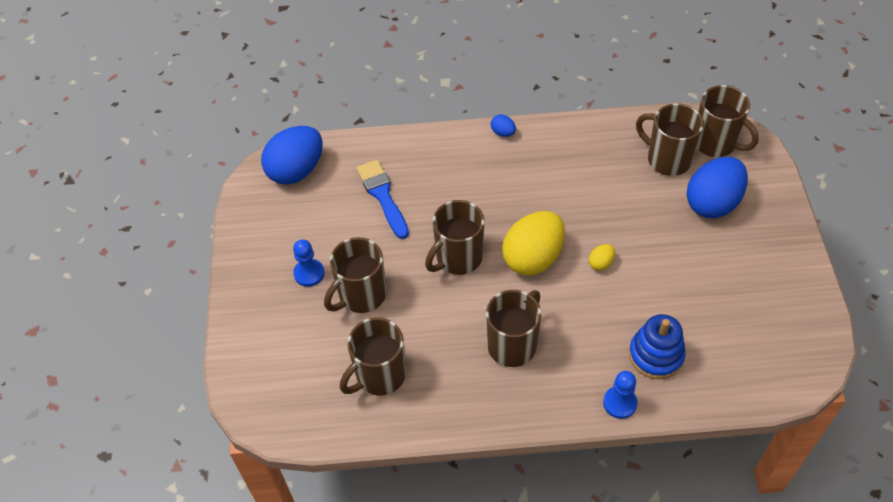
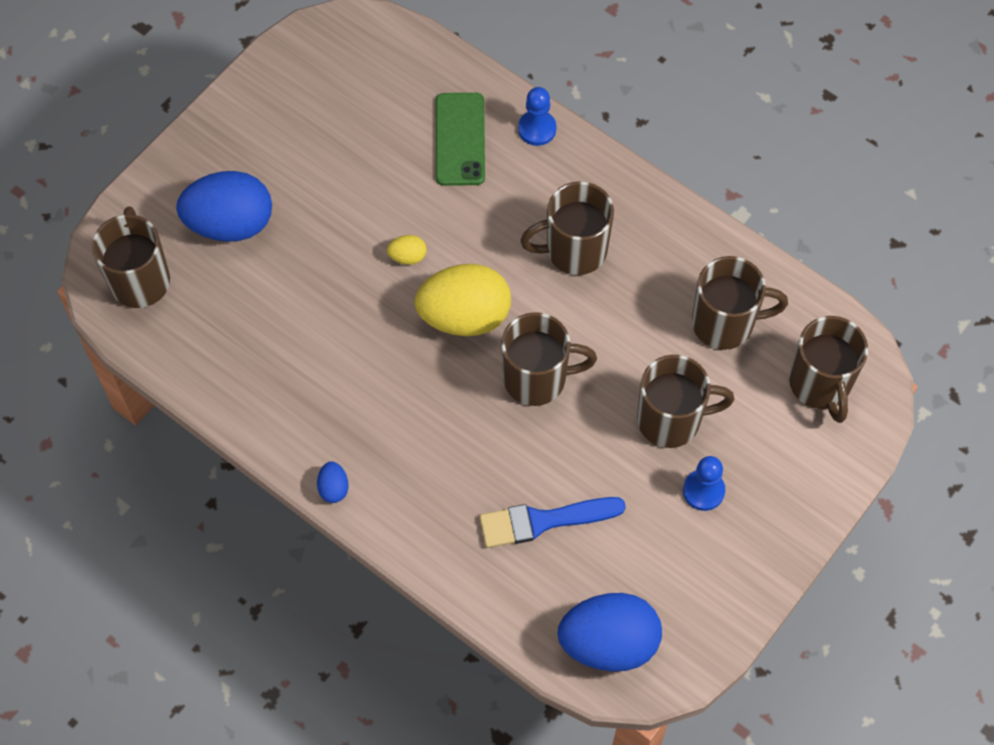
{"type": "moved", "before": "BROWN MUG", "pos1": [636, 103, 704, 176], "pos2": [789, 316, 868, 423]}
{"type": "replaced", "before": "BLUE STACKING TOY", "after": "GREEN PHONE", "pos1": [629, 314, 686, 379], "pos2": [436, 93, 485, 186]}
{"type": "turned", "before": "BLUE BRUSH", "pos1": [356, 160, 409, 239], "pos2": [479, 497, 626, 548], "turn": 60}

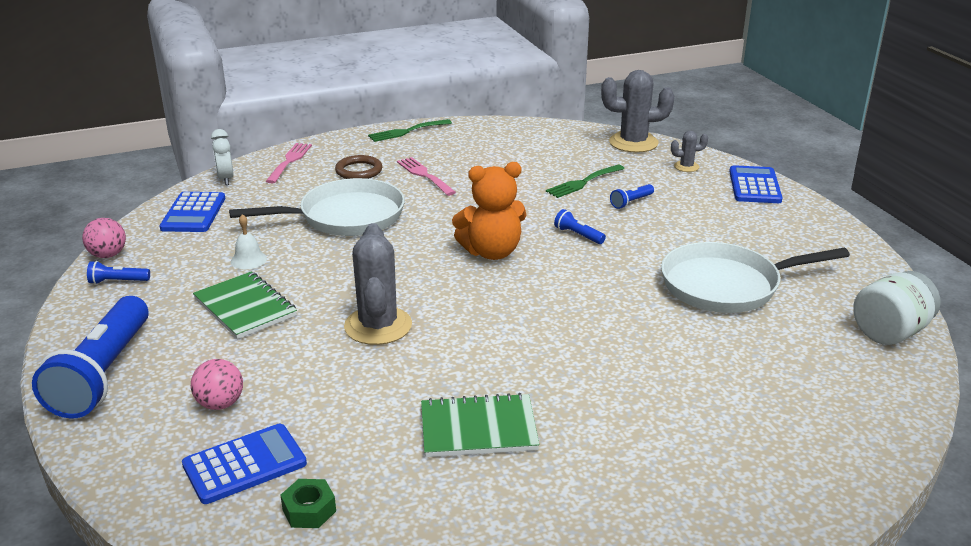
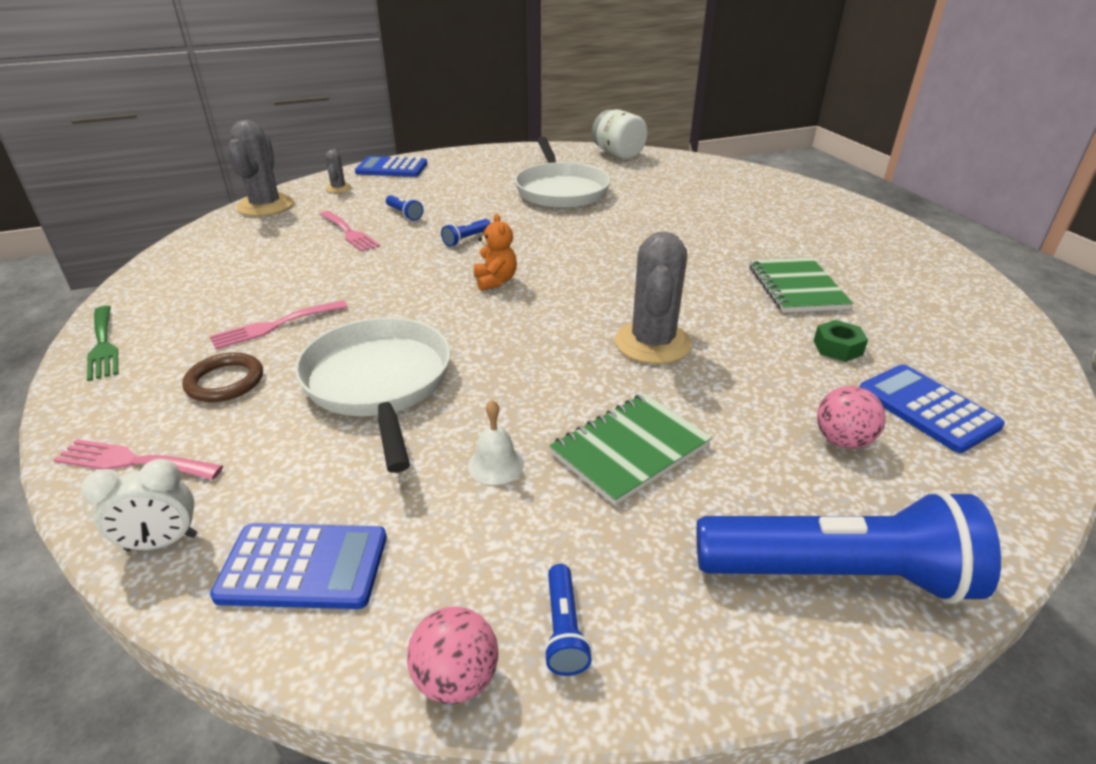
{"type": "moved", "before": "GREEN NUT", "pos1": [281, 479, 336, 528], "pos2": [814, 320, 868, 362]}
{"type": "recoloured", "before": "GREEN FORK", "after": "PINK FORK", "pos1": [546, 165, 625, 198], "pos2": [320, 211, 380, 252]}
{"type": "turned", "before": "GREY CACTUS", "pos1": [344, 223, 412, 345], "pos2": [615, 232, 692, 364], "turn": -75}
{"type": "resized", "before": "ORANGE TEDDY BEAR", "pos1": [452, 162, 527, 260], "pos2": [474, 213, 517, 291], "scale": 0.59}

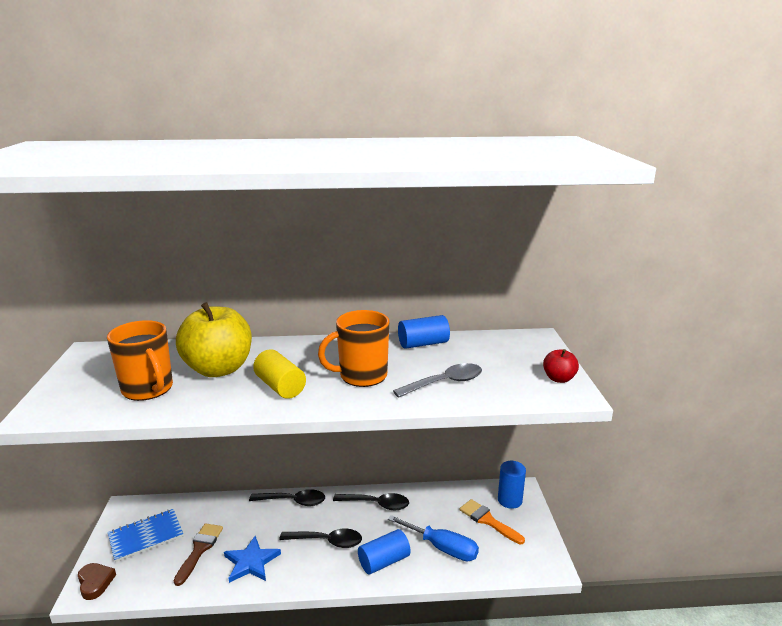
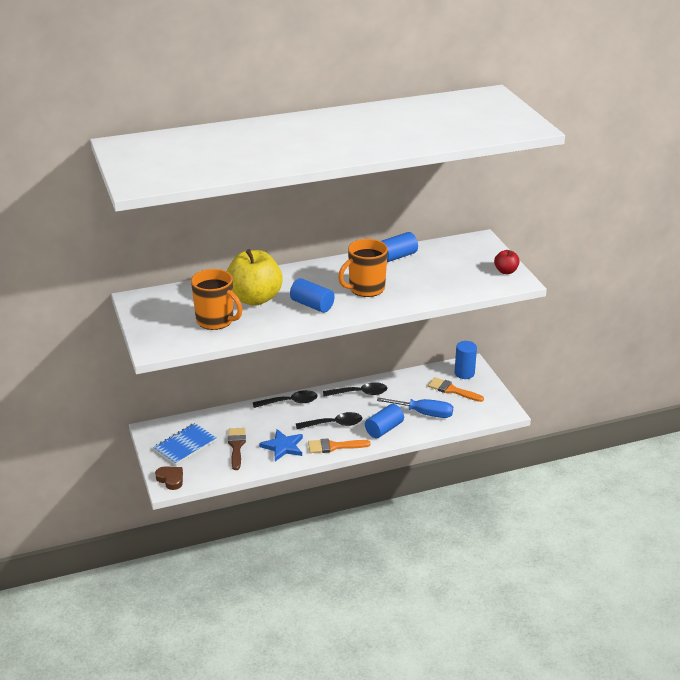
{"type": "removed", "before": "GREY SPOON", "pos1": [393, 363, 482, 398]}
{"type": "added", "after": "ORANGE BRUSH", "pos2": [308, 438, 370, 453]}
{"type": "recoloured", "before": "YELLOW CYLINDER", "after": "BLUE CYLINDER", "pos1": [253, 349, 306, 399], "pos2": [290, 278, 335, 313]}

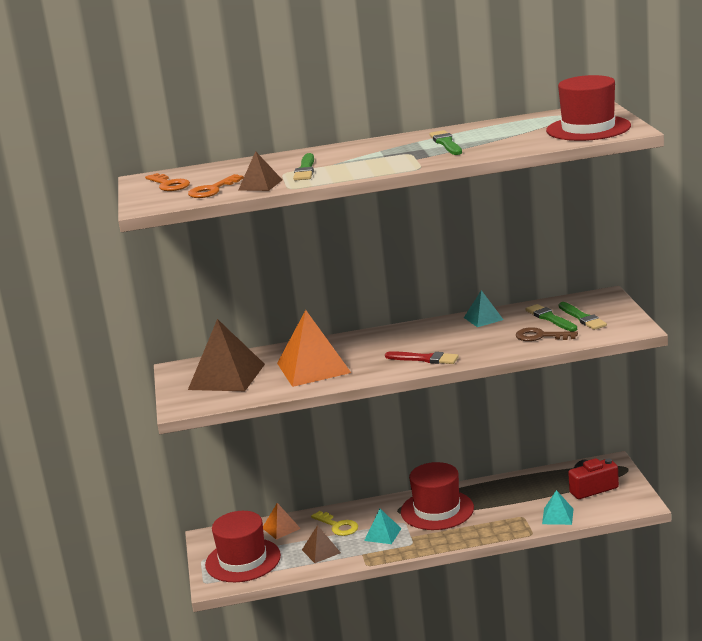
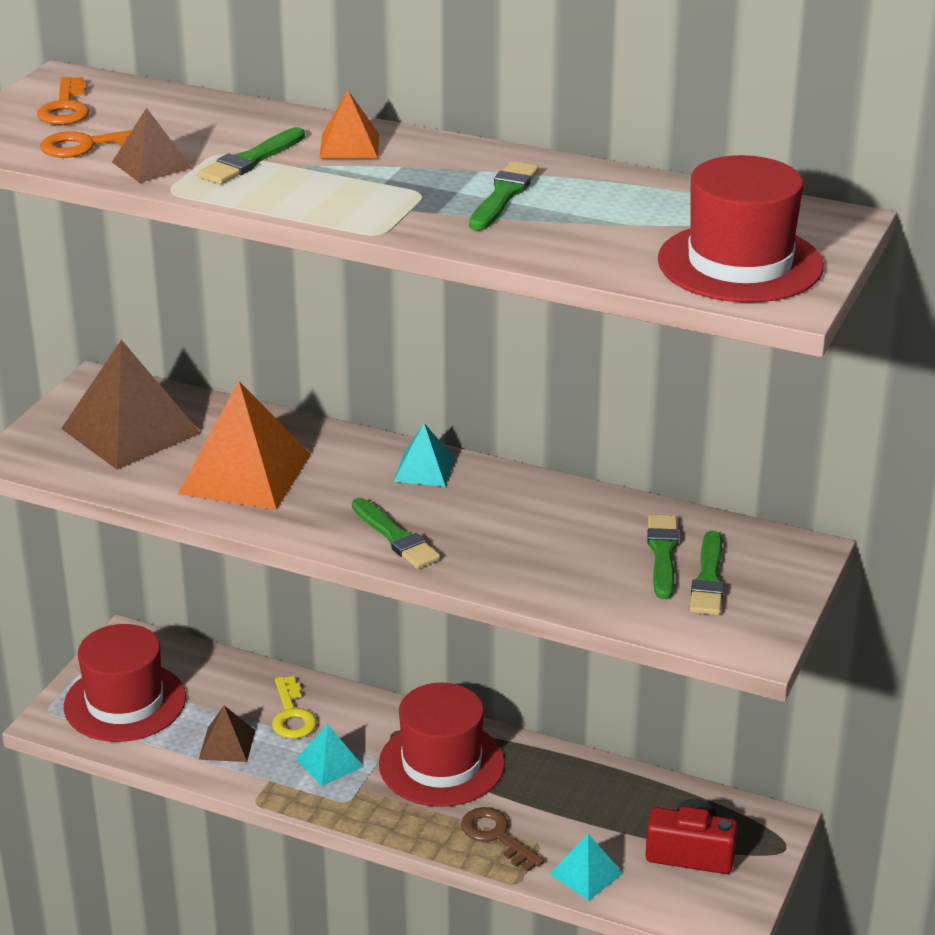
{"type": "moved", "before": "ORANGE PYRAMID", "pos1": [263, 503, 301, 540], "pos2": [319, 90, 379, 159]}
{"type": "moved", "before": "TURQUOISE PYRAMID", "pos1": [464, 290, 503, 327], "pos2": [393, 423, 455, 487]}
{"type": "moved", "before": "BROWN KEY", "pos1": [516, 327, 578, 341], "pos2": [461, 807, 544, 872]}
{"type": "recoloured", "before": "RED BRUSH", "after": "GREEN BRUSH", "pos1": [385, 351, 459, 364], "pos2": [352, 498, 440, 569]}

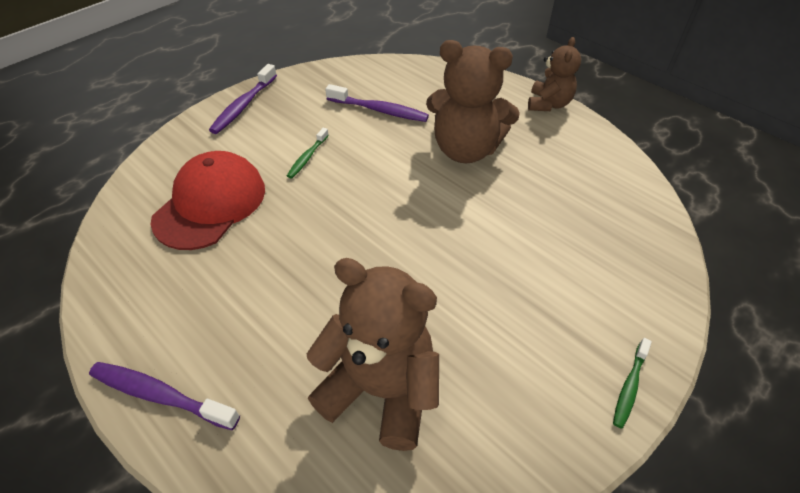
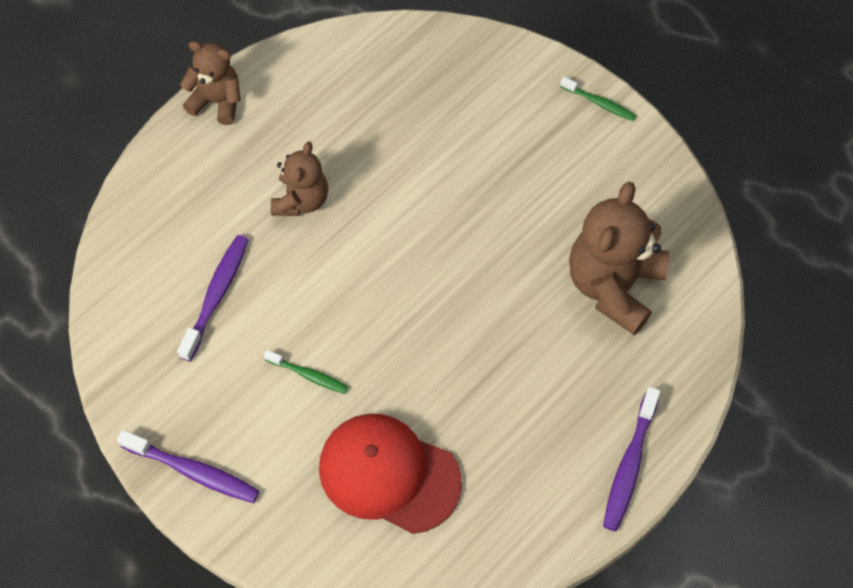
{"type": "resized", "before": "BROWN TEDDY BEAR", "pos1": [426, 40, 520, 163], "pos2": [271, 141, 328, 216], "scale": 0.6}

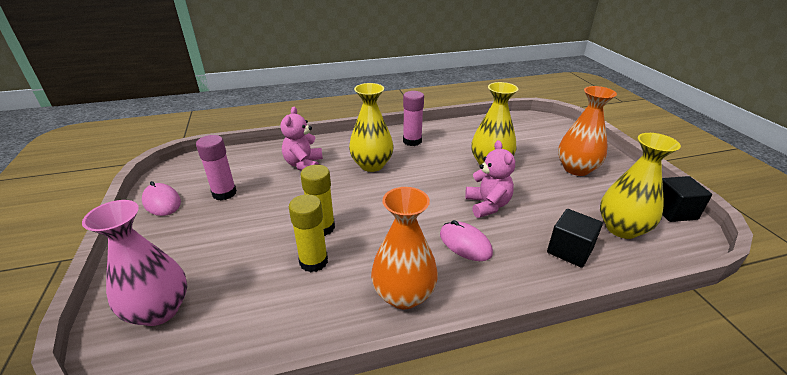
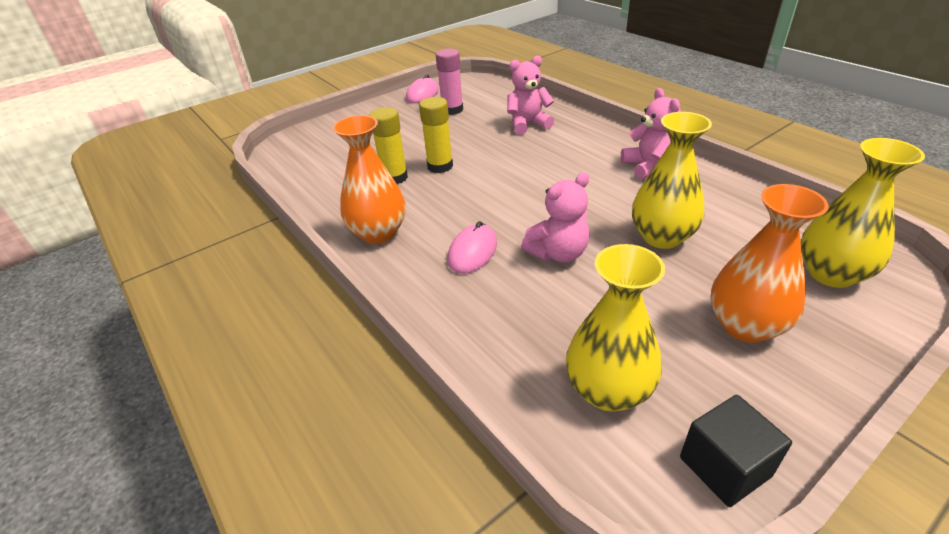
{"type": "removed", "before": "PINK VASE", "pos1": [82, 200, 187, 326]}
{"type": "removed", "before": "BLACK CUBE", "pos1": [547, 209, 603, 268]}
{"type": "moved", "before": "YELLOW VASE", "pos1": [349, 83, 393, 172], "pos2": [801, 138, 925, 288]}
{"type": "replaced", "before": "PINK GLUE STICK", "after": "PINK TEDDY BEAR", "pos1": [403, 91, 424, 146], "pos2": [621, 88, 681, 180]}

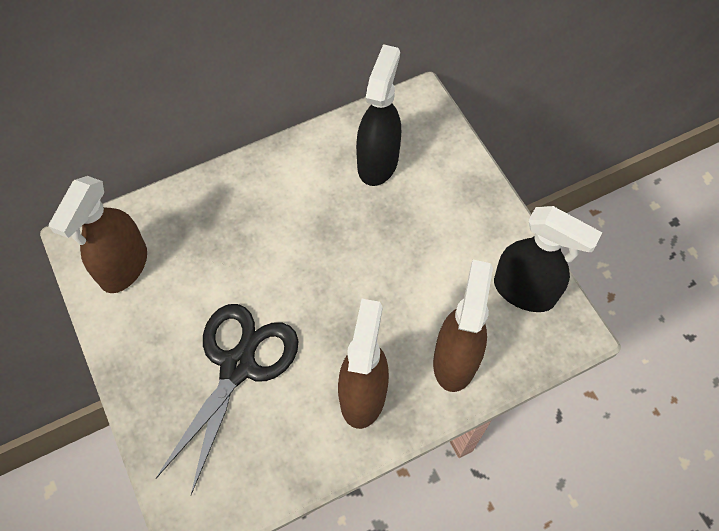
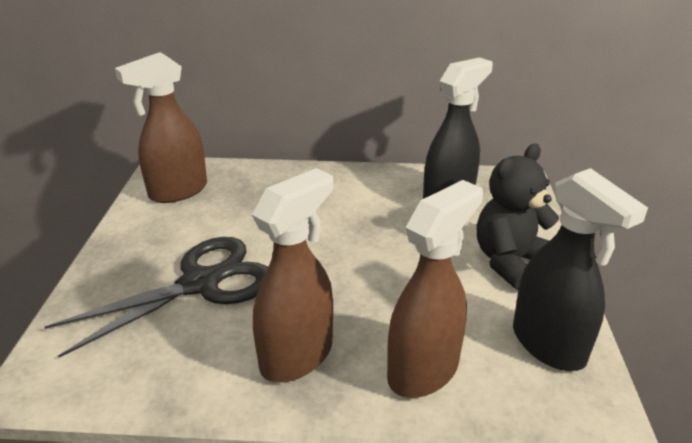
{"type": "added", "after": "BLACK TEDDY BEAR", "pos2": [477, 144, 559, 290]}

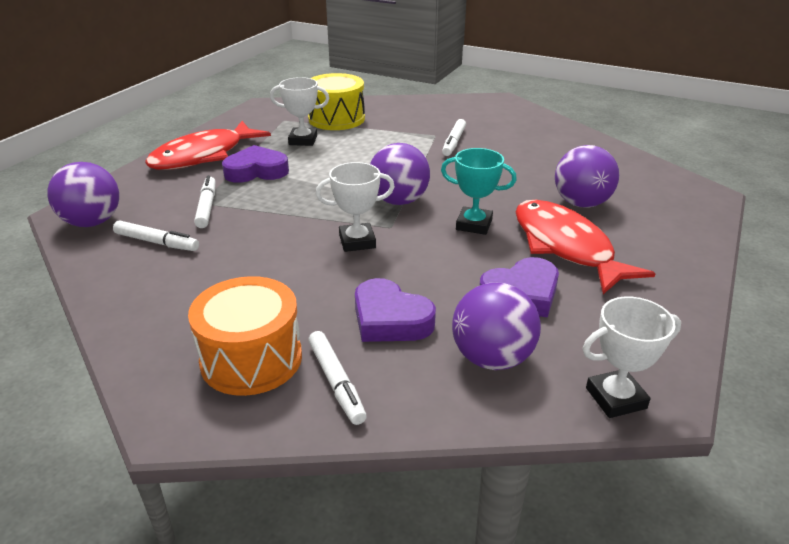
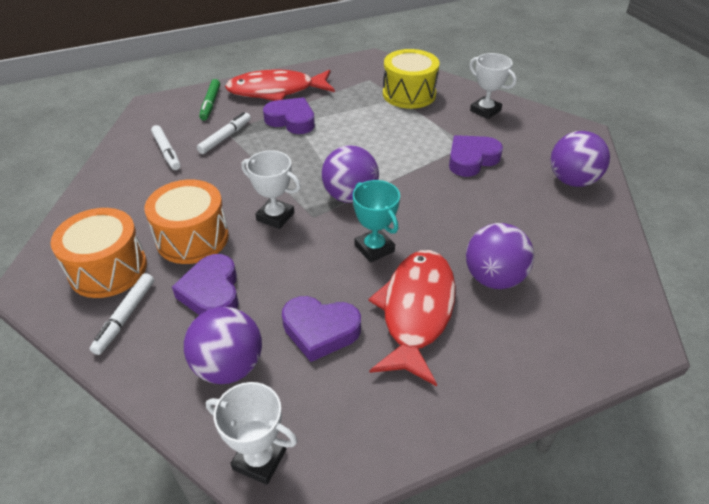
{"type": "added", "after": "ORANGE DRUM", "pos2": [144, 179, 229, 264]}
{"type": "added", "after": "GREEN MARKER", "pos2": [199, 79, 220, 121]}
{"type": "moved", "before": "PURPLE BALL", "pos1": [47, 162, 119, 227], "pos2": [550, 131, 610, 187]}
{"type": "moved", "before": "WHITE TROPHY", "pos1": [270, 77, 329, 146], "pos2": [469, 53, 517, 119]}
{"type": "replaced", "before": "WHITE MARKER", "after": "PURPLE HEART", "pos1": [442, 119, 466, 156], "pos2": [449, 135, 503, 177]}

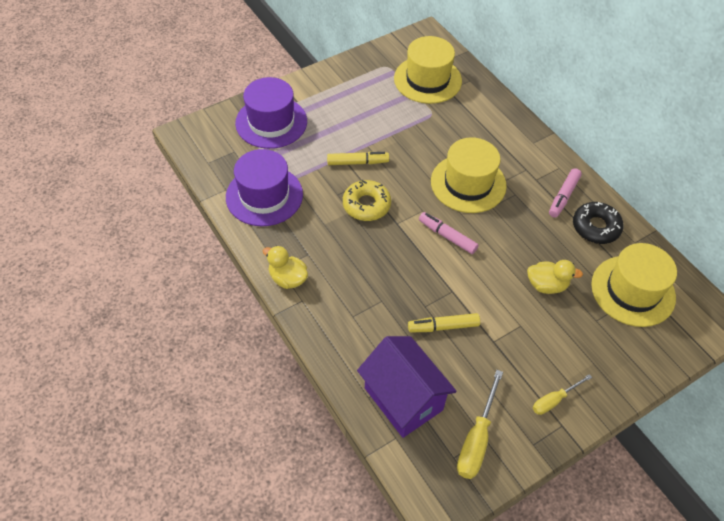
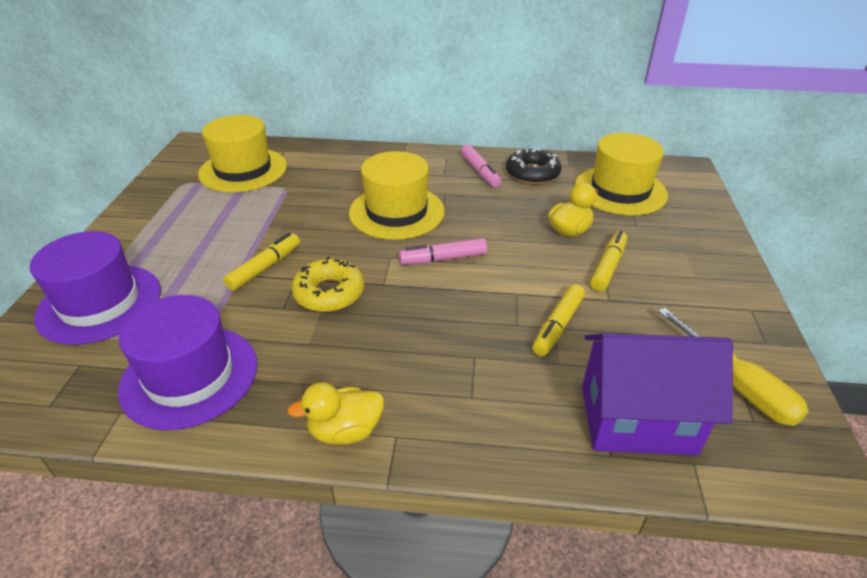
{"type": "removed", "before": "YELLOW SCREWDRIVER", "pos1": [533, 374, 592, 415]}
{"type": "added", "after": "YELLOW MARKER", "pos2": [590, 230, 627, 291]}

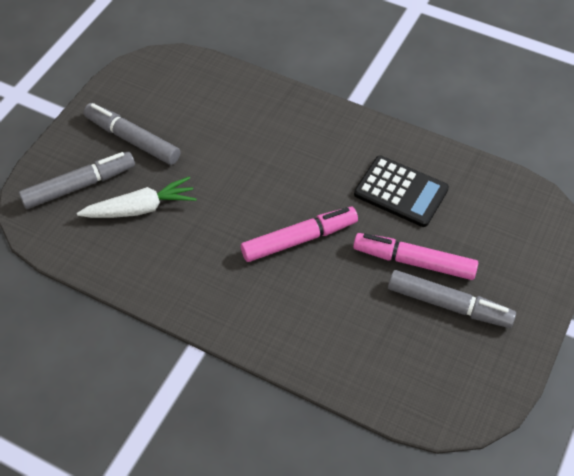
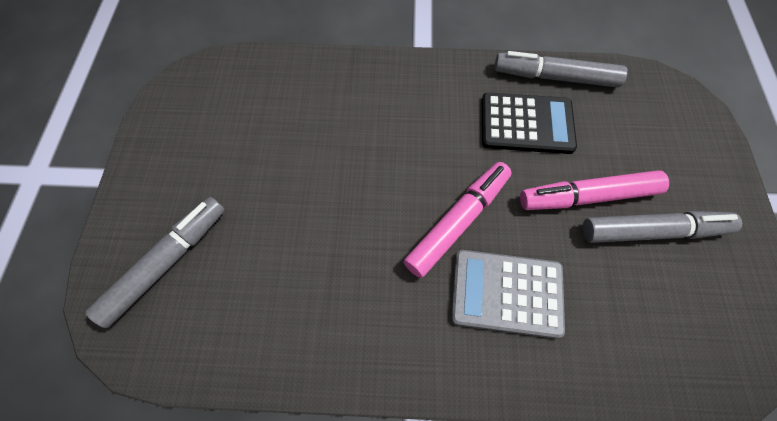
{"type": "removed", "before": "WHITE CARROT", "pos1": [77, 177, 197, 218]}
{"type": "added", "after": "GREY CALCULATOR", "pos2": [451, 250, 565, 339]}
{"type": "moved", "before": "GREY MARKER", "pos1": [84, 103, 180, 165], "pos2": [494, 51, 628, 88]}

